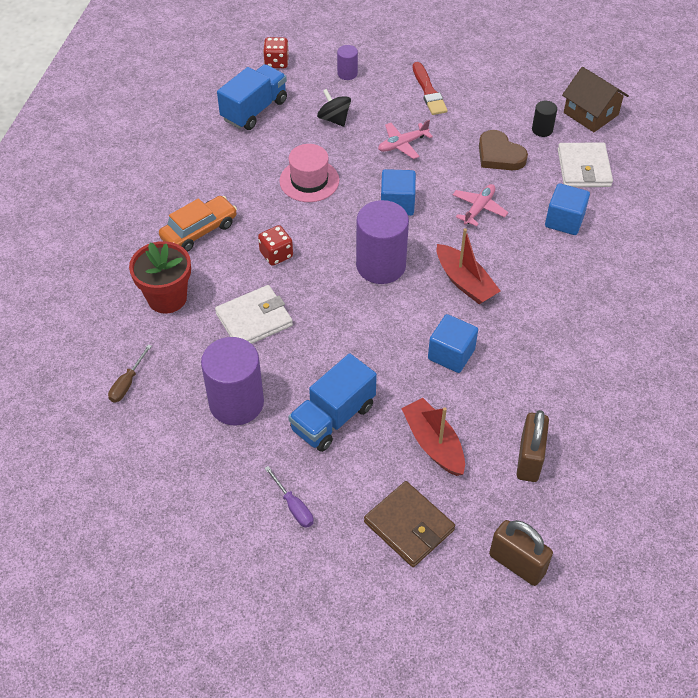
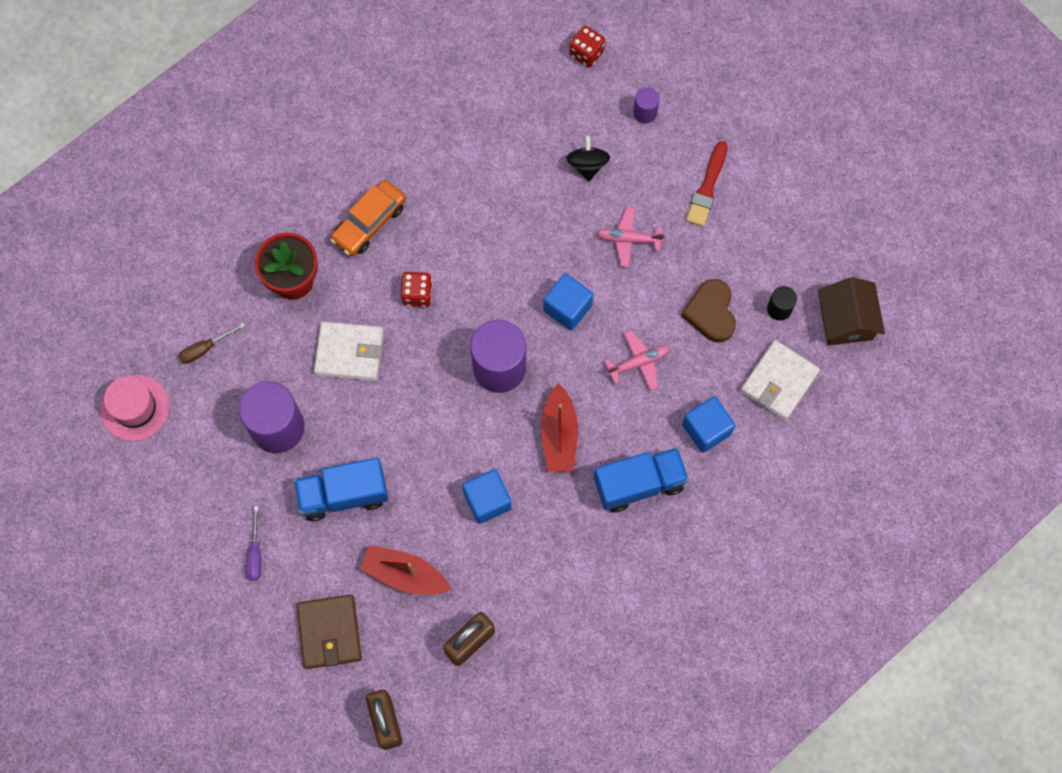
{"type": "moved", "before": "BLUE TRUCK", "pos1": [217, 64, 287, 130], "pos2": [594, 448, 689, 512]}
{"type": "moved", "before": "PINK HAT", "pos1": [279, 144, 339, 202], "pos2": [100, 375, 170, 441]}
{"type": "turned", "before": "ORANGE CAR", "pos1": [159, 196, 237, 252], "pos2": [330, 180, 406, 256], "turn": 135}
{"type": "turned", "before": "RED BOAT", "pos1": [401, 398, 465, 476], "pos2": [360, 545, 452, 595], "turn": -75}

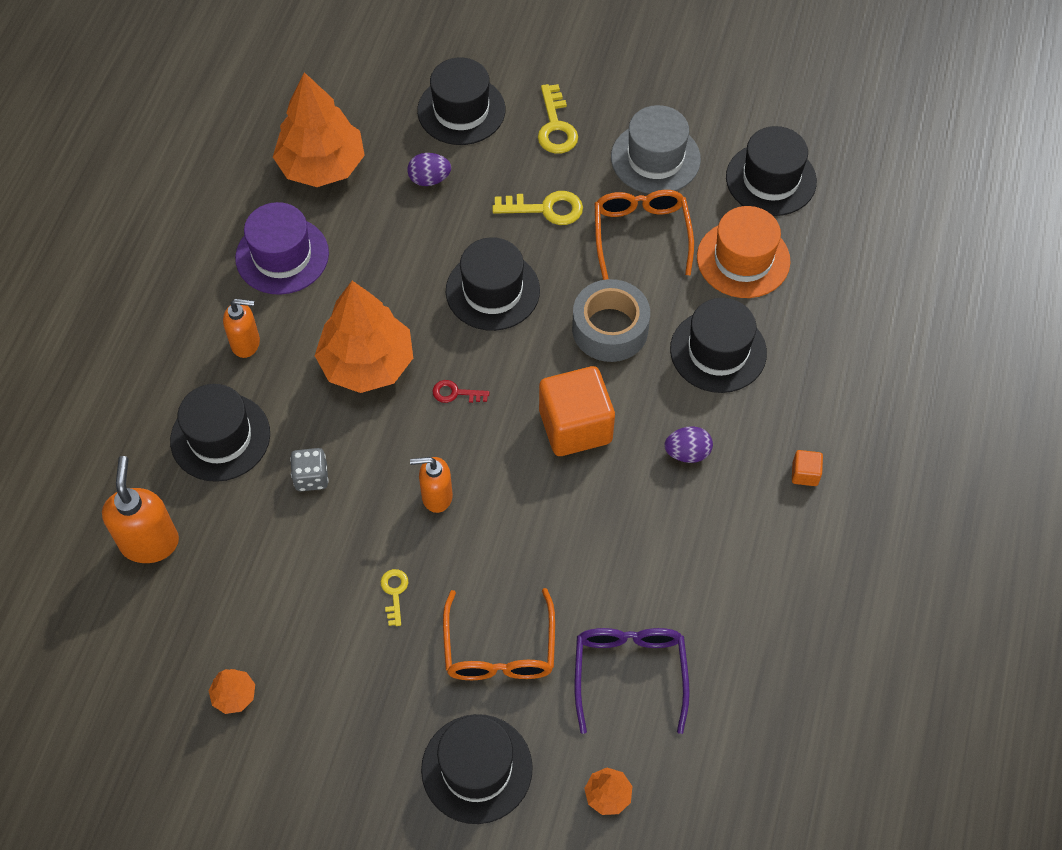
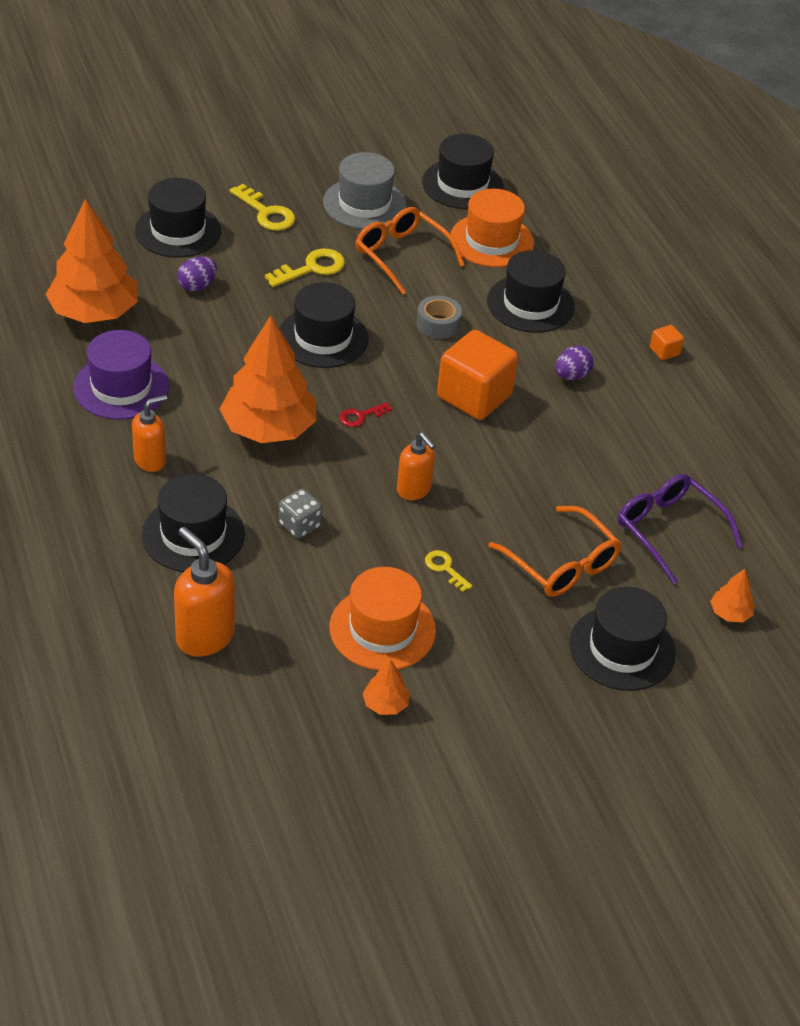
{"type": "added", "after": "ORANGE HAT", "pos2": [330, 567, 436, 671]}
{"type": "turned", "before": "ORANGE SOAP DISPENSER", "pos1": [410, 457, 453, 513], "pos2": [397, 432, 435, 500], "turn": -90}
{"type": "resized", "before": "GREY TAPE", "pos1": [572, 279, 650, 362], "pos2": [417, 296, 462, 339], "scale": 0.62}

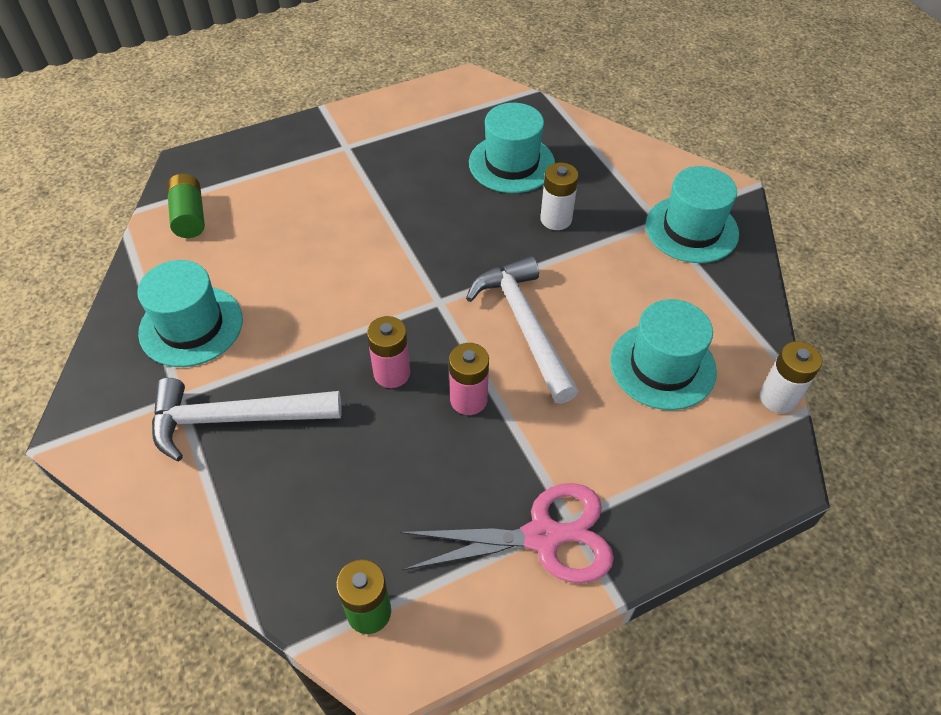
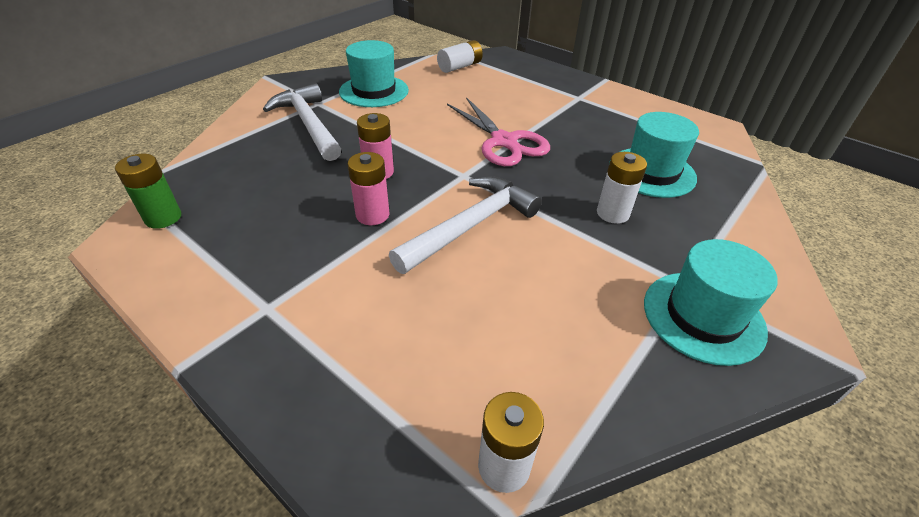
{"type": "removed", "before": "TURQUOISE HAT", "pos1": [610, 299, 717, 410]}
{"type": "moved", "before": "PINK SCISSORS", "pos1": [400, 483, 614, 583], "pos2": [447, 97, 550, 166]}
{"type": "recoloured", "before": "GREEN BATTERY", "after": "WHITE BATTERY", "pos1": [167, 174, 205, 238], "pos2": [437, 40, 483, 73]}

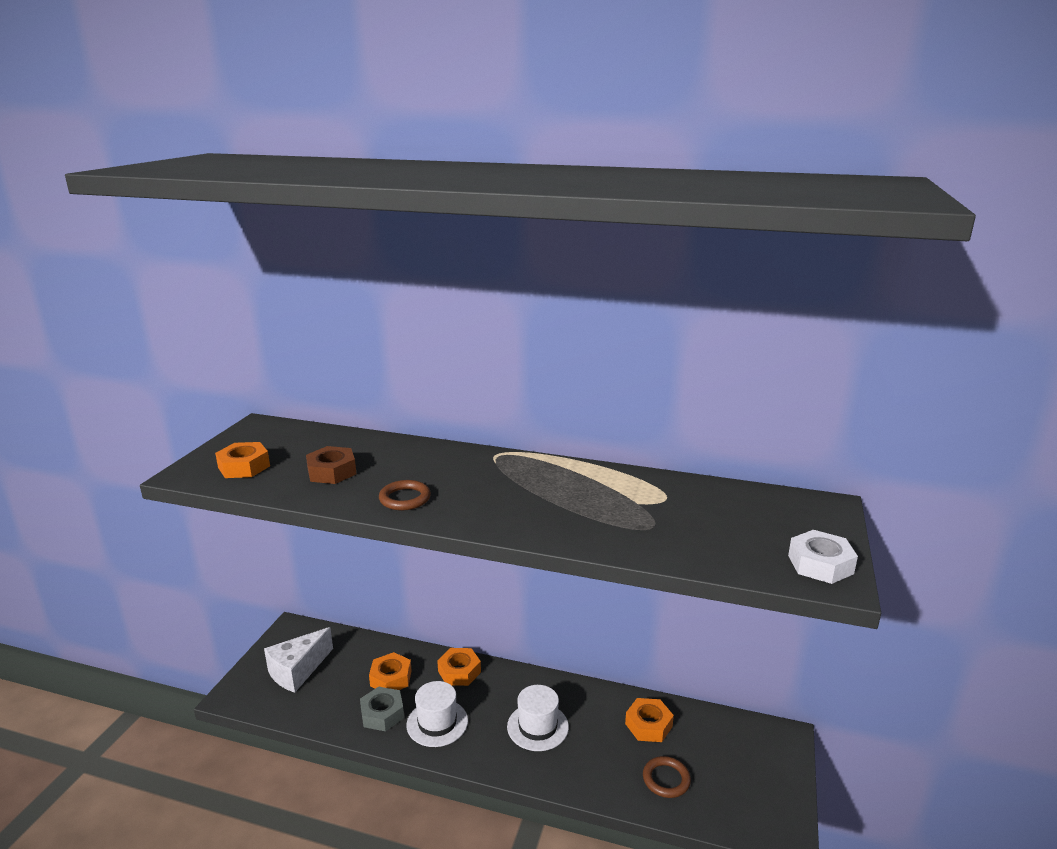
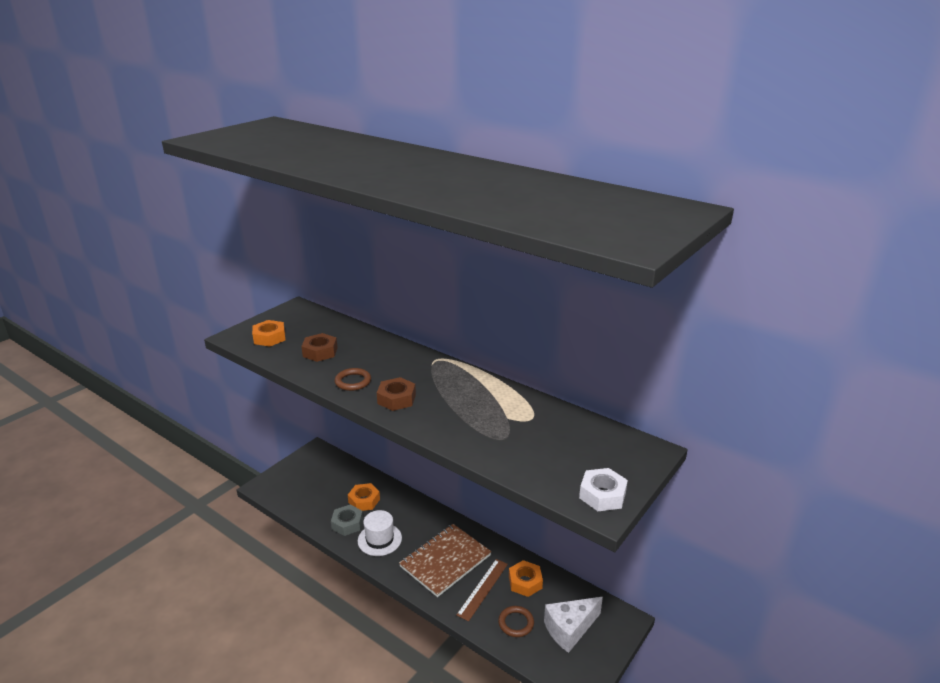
{"type": "removed", "before": "ORANGE NUT", "pos1": [437, 648, 481, 686]}
{"type": "added", "after": "BROWN NUT", "pos2": [377, 377, 416, 411]}
{"type": "added", "after": "BROWN RULER", "pos2": [456, 559, 508, 621]}
{"type": "moved", "before": "WHITE CHEESE", "pos1": [264, 627, 333, 693], "pos2": [544, 597, 603, 653]}
{"type": "replaced", "before": "WHITE HAT", "after": "BROWN NOTEBOOK", "pos1": [507, 685, 569, 751], "pos2": [399, 524, 492, 597]}

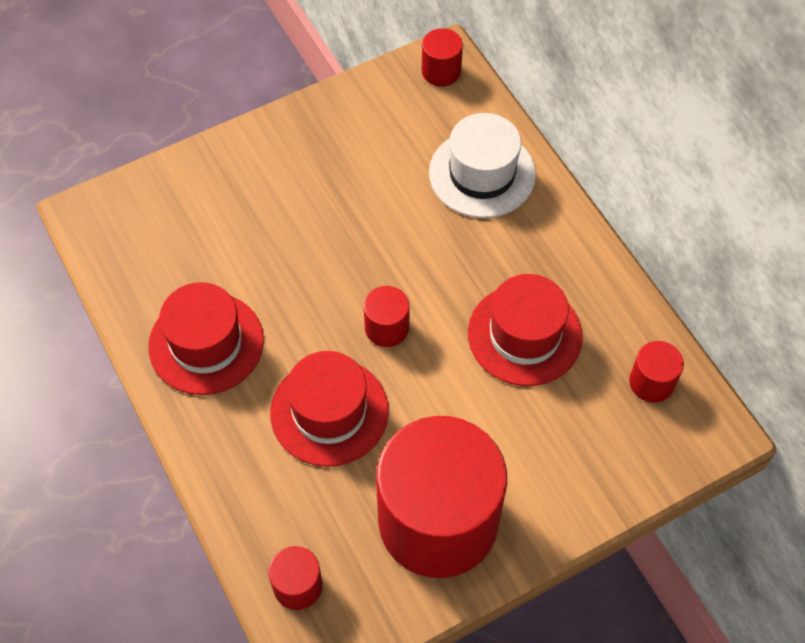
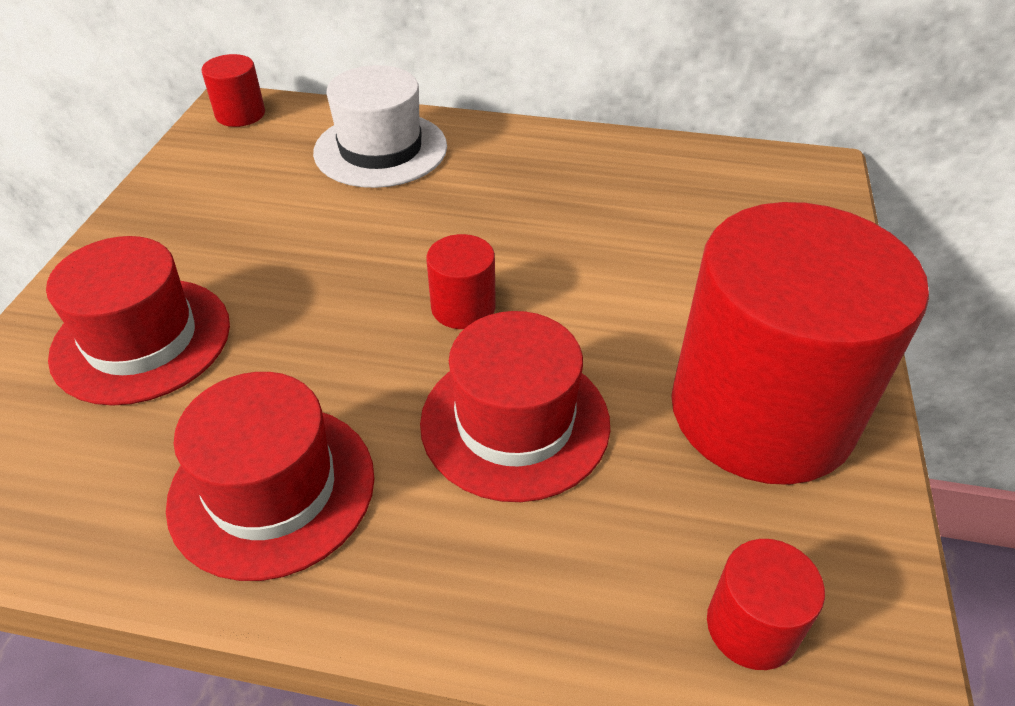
{"type": "removed", "before": "RED CYLINDER", "pos1": [629, 341, 684, 403]}
{"type": "moved", "before": "RED HAT", "pos1": [468, 274, 583, 386], "pos2": [46, 236, 230, 406]}

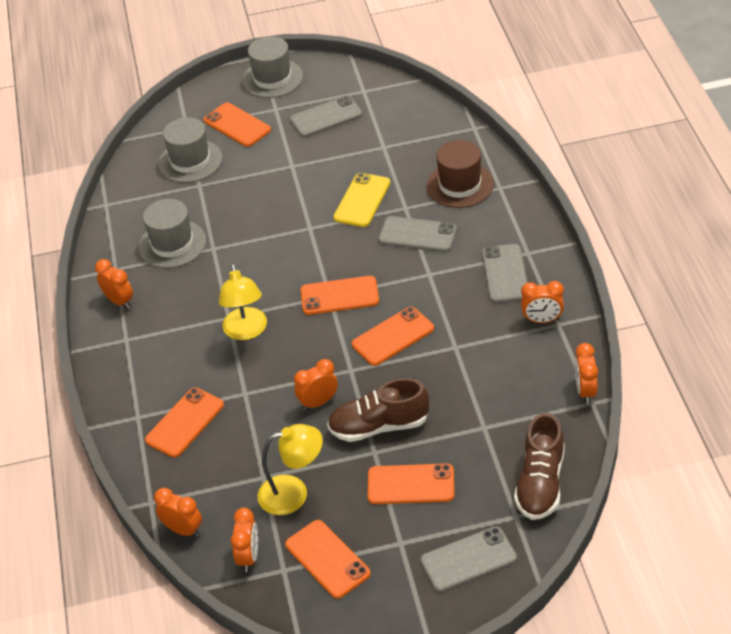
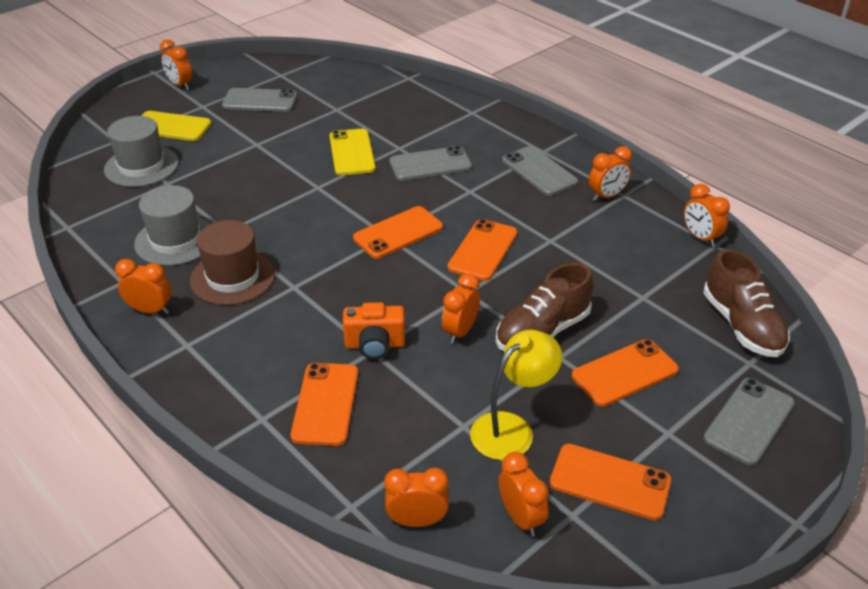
{"type": "removed", "before": "YELLOW LAMP", "pos1": [219, 264, 267, 340]}
{"type": "added", "after": "ORANGE CAMERA", "pos2": [343, 302, 405, 359]}
{"type": "moved", "before": "BROWN HAT", "pos1": [426, 140, 494, 208], "pos2": [190, 220, 275, 305]}
{"type": "replaced", "before": "GREY HAT", "after": "ORANGE CLOCK", "pos1": [242, 36, 303, 98], "pos2": [160, 39, 192, 90]}
{"type": "recoloured", "before": "ORANGE PHONE", "after": "YELLOW PHONE", "pos1": [204, 103, 271, 147], "pos2": [141, 111, 211, 141]}
{"type": "turned", "before": "GREY PHONE", "pos1": [290, 96, 362, 137], "pos2": [222, 88, 297, 112], "turn": 60}

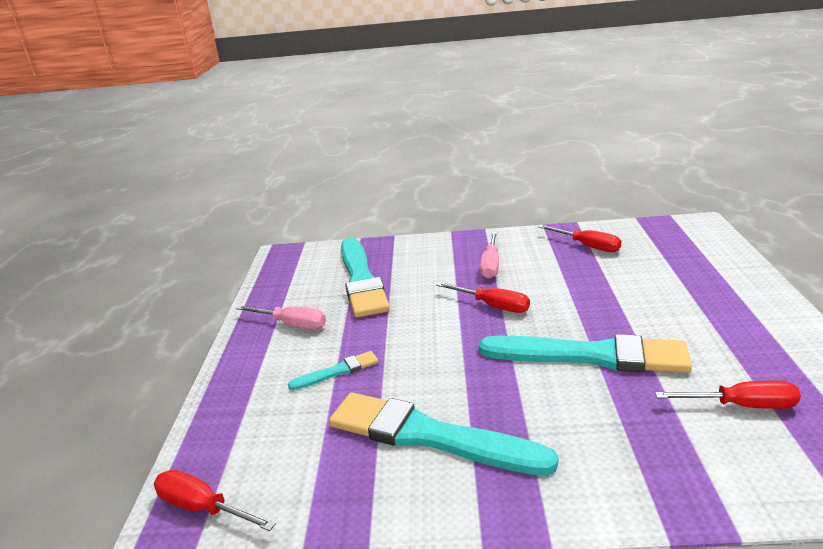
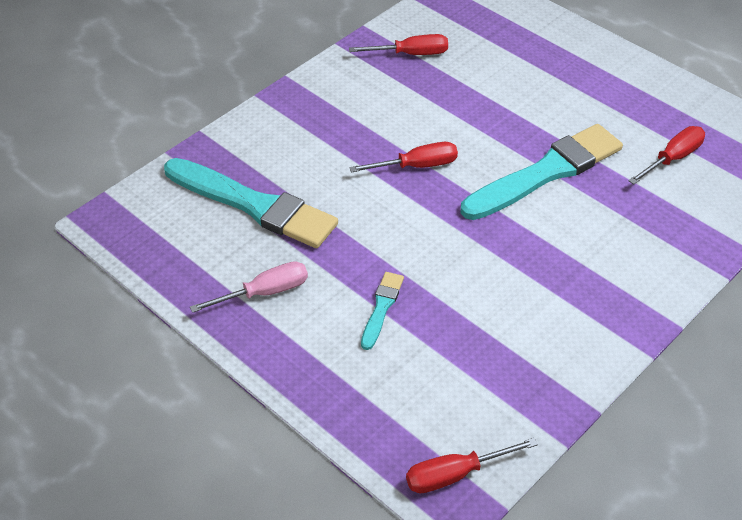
{"type": "removed", "before": "TURQUOISE BRUSH", "pos1": [329, 392, 558, 476]}
{"type": "removed", "before": "PINK SCREWDRIVER", "pos1": [480, 232, 499, 279]}

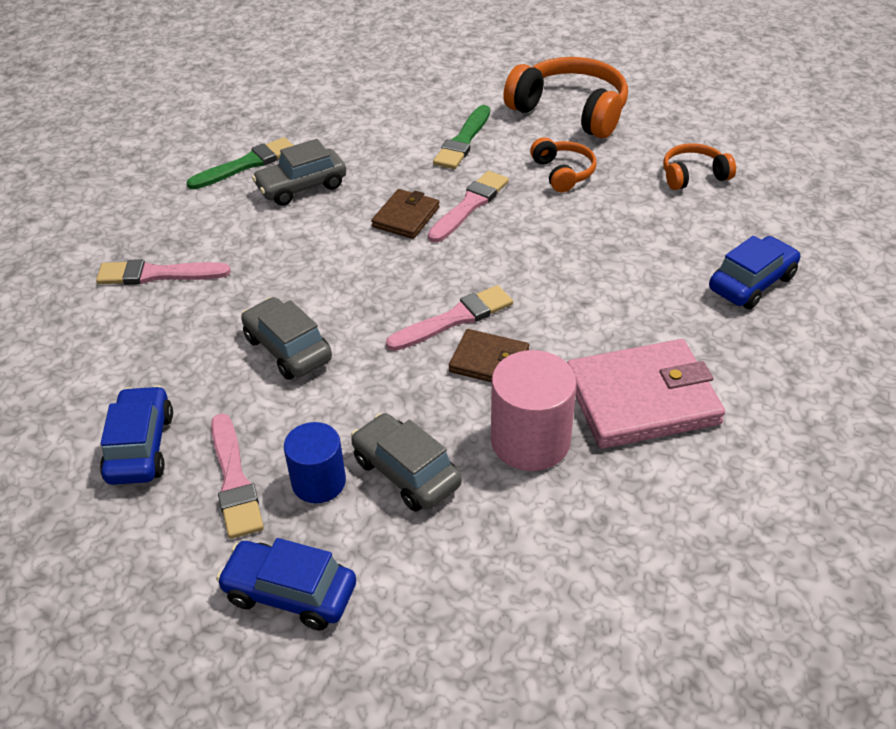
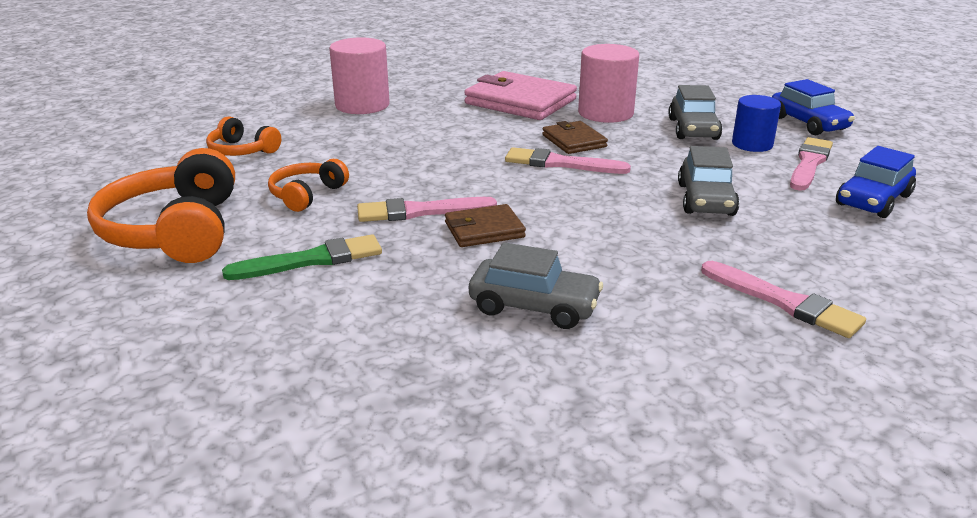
{"type": "removed", "before": "GREEN BRUSH", "pos1": [187, 137, 294, 189]}
{"type": "replaced", "before": "BLUE CAR", "after": "PINK CYLINDER", "pos1": [709, 236, 801, 309], "pos2": [329, 37, 390, 114]}

